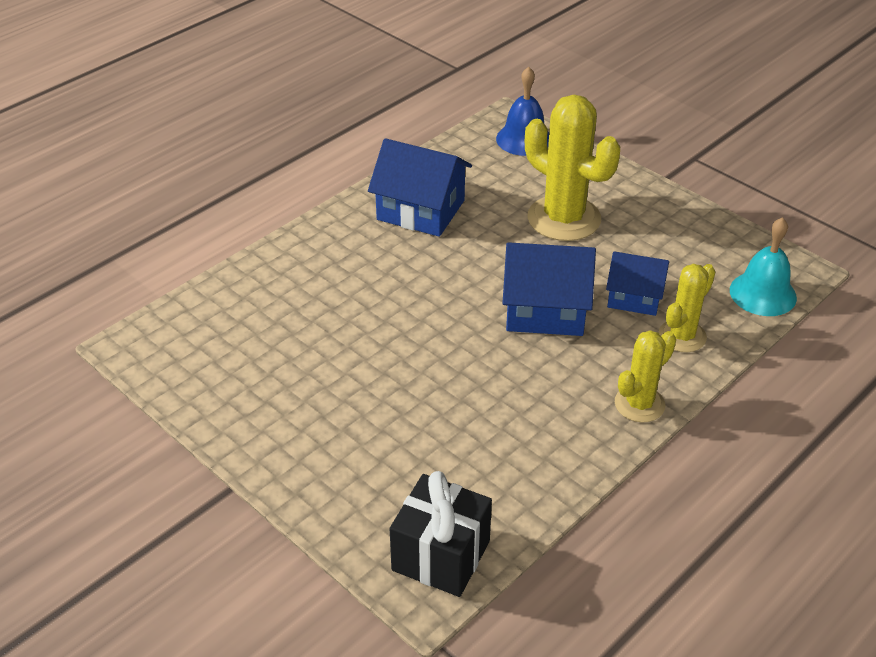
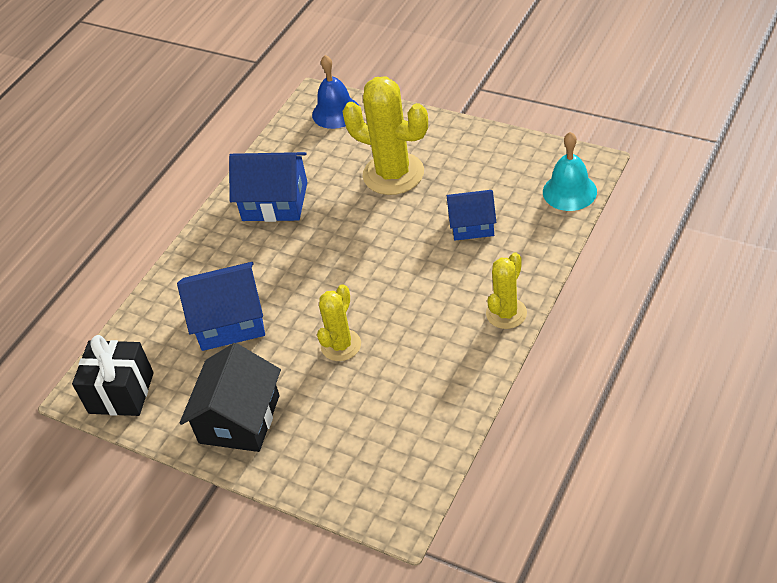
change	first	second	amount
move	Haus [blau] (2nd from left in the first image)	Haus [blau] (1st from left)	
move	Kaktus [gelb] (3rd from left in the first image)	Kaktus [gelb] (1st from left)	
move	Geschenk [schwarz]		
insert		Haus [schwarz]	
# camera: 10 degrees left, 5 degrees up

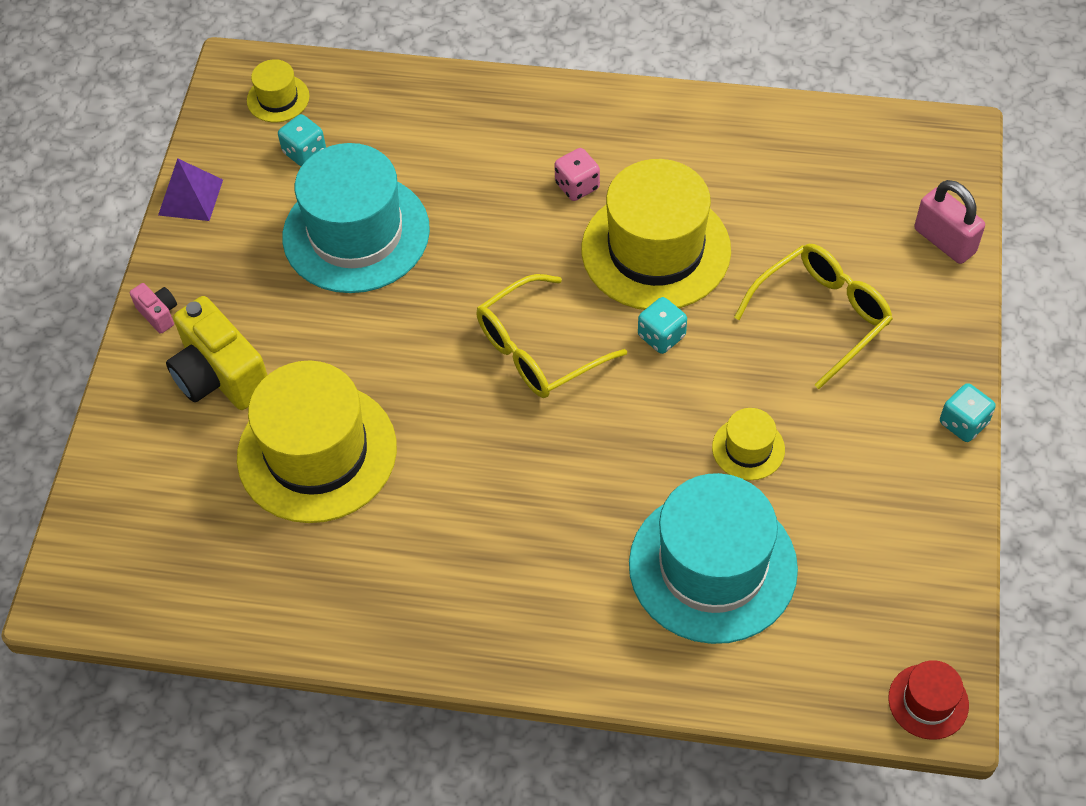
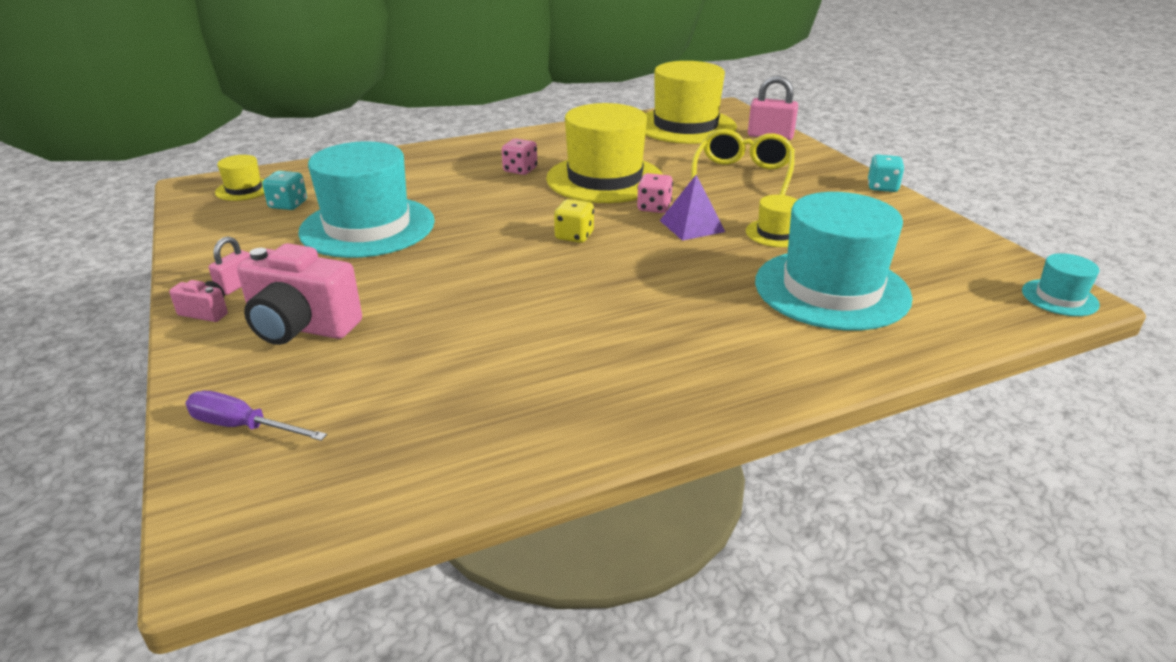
change	first	second	amount
move	Pyramide [lila]		
replace	Brille [gelb] (1st from left)	Spielwürfel [gelb]	
recolor	Kamera [gelb]	Kamera [rosa] (2nd from left)	
recolor	Spielwürfel [türkis] (2nd from left)	Spielwürfel [rosa] (2nd from left)	
move	Hut [gelb] (2nd from left in the first image)	Hut [gelb] (3rd from left)	
recolor	Hut [rot]	Hut [türkis] (3rd from left)	
insert		Vorhängeschloss [rosa] (1st from left)	
insert		Schraubenzieher [lila]	
# camera: 35 degrees left, 25 degrees down

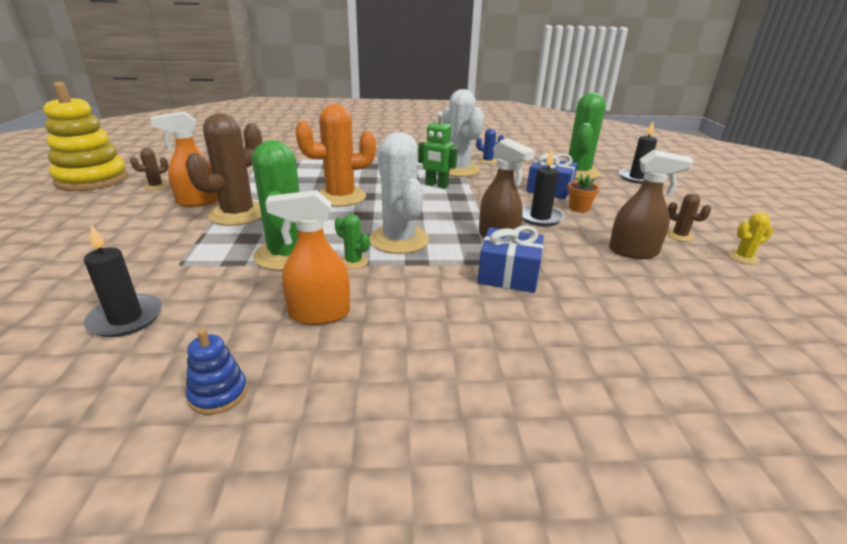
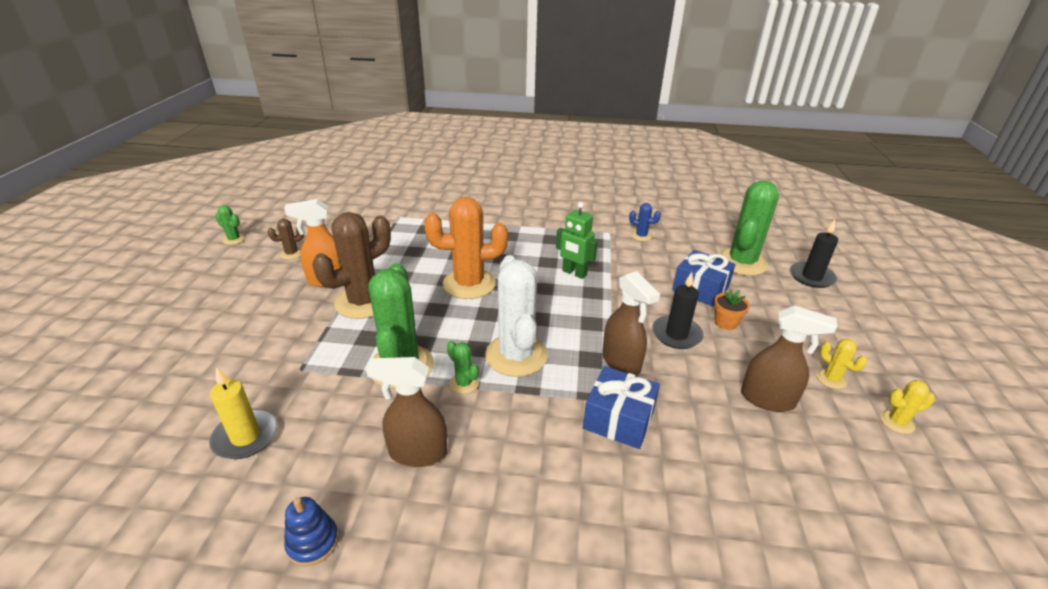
change	first	second	amount
replace	Stapelspielzeug [gelb]	Kaktus [grün] (1st from left)	
delete	Kaktus [weiß] (2nd from left)		
recolor	Sprühflasche [orange] (2nd from left)	Sprühflasche [braun] (1st from left)	
recolor	Kaktus [braun] (3rd from left)	Kaktus [gelb] (1st from left)	
recolor	Kerze [schwarz] (1st from left)	Kerze [gelb]	
# camera: 10 degrees right, 5 degrees up

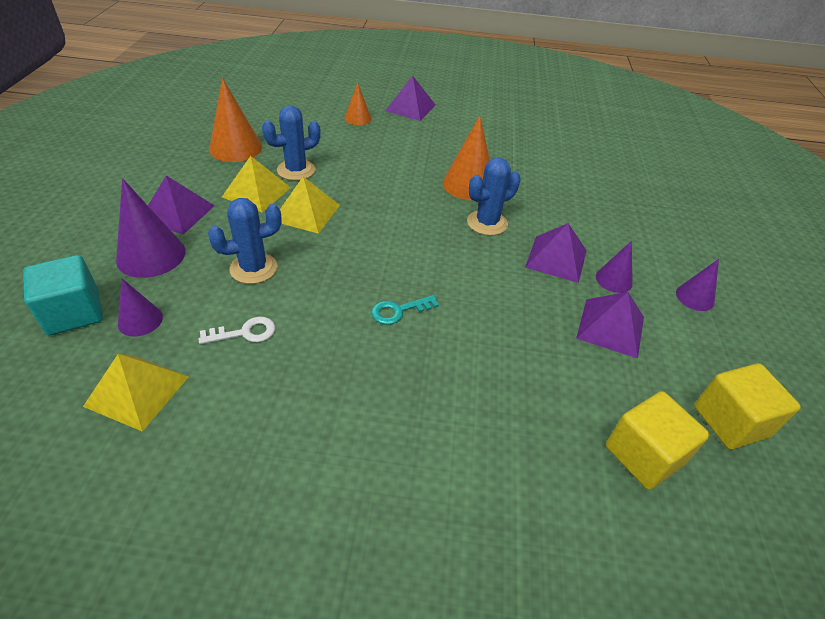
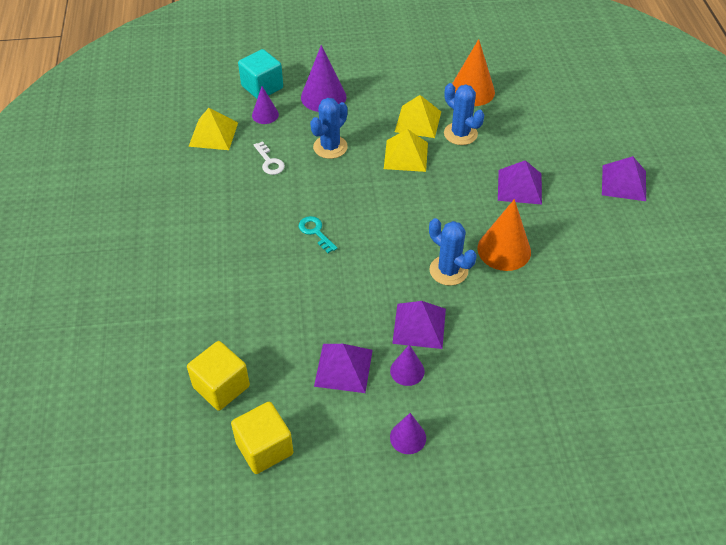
change	first	second	amount
delete	Kegel [orange] (2nd from left)		
move	Pyramide [lila] (1st from left in the first image)	Pyramide [lila] (3rd from left)	
rotate	Kaktus [blau] (1st from left)		75 degrees clockwise
# camera: 80 degrees right, 5 degrees up

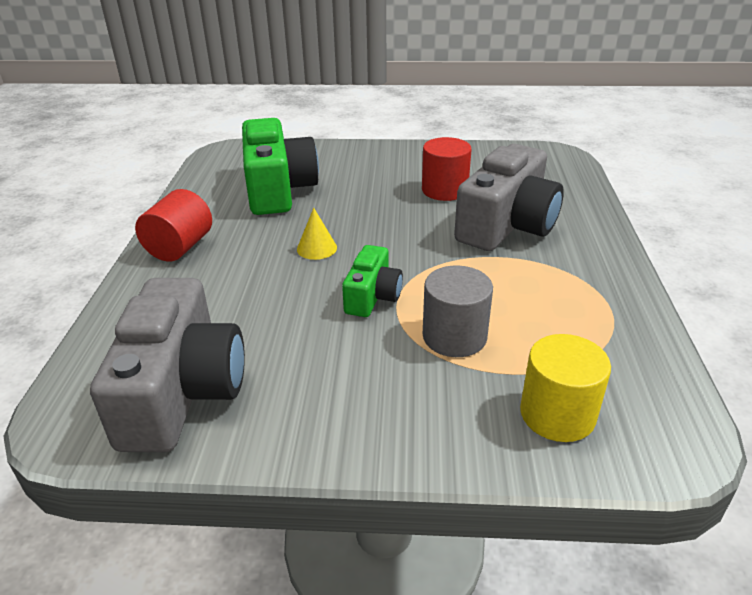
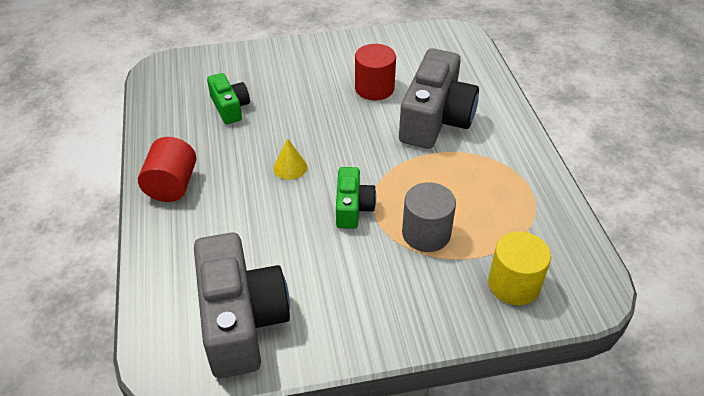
change	first	second	amount
resize	Kamera [grün] (1st from left)		x0.53
# camera: 15 degrees left, 10 degrees up

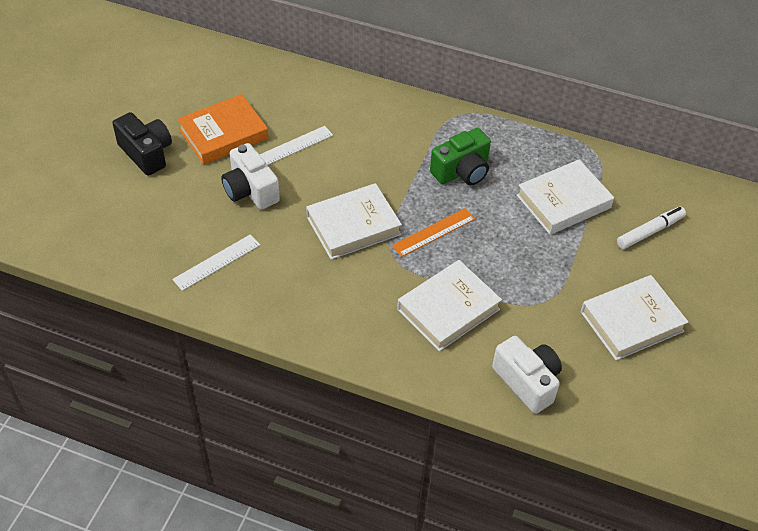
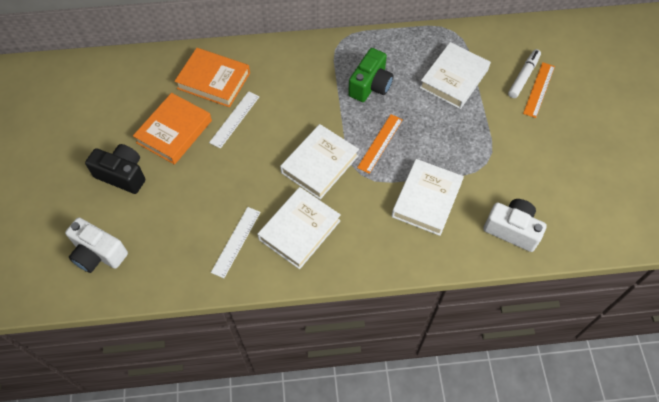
change	first	second	amount
move	Kamera [weiß] (1st from left)		
move	Buch [weiß] (4th from left in the first image)	Buch [weiß] (1st from left)	
insert		Buch [orange] (2nd from left)	
insert		Lineal [orange] (2nd from left)	
# camera: 25 degrees left, 10 degrees up

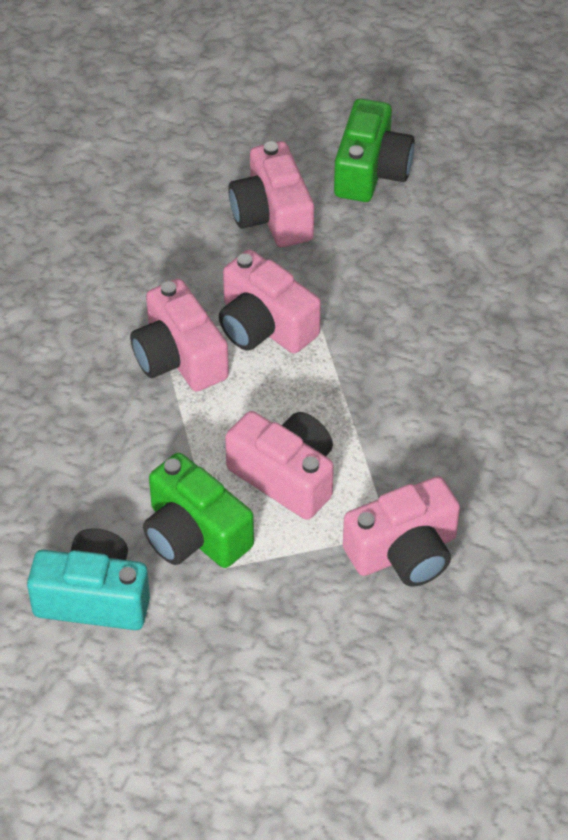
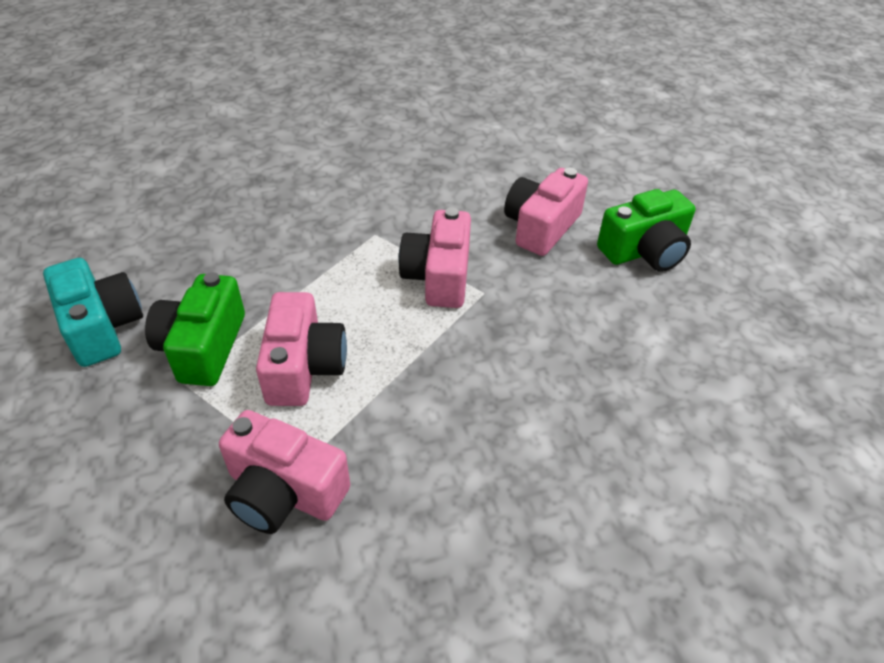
change	first	second	amount
delete	Kamera [rosa] (1st from left)		
# camera: 50 degrees right, 5 degrees down

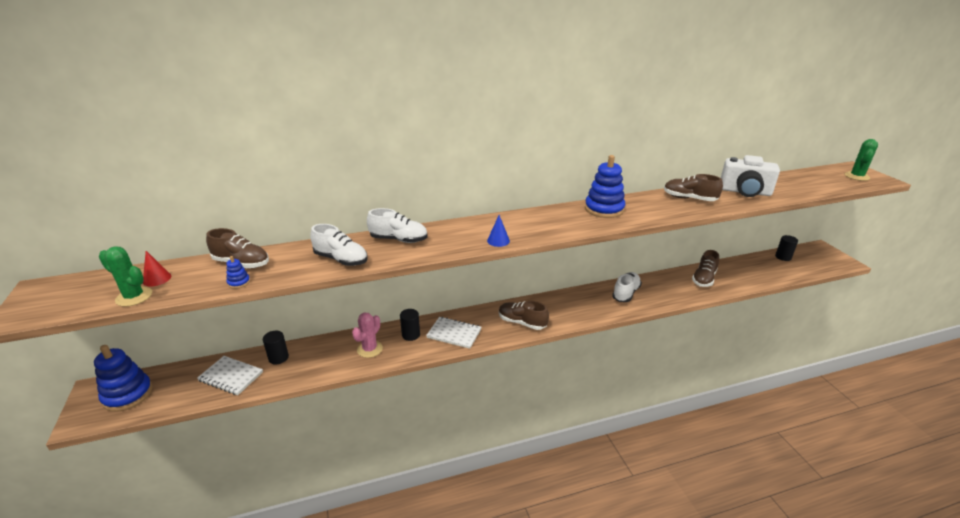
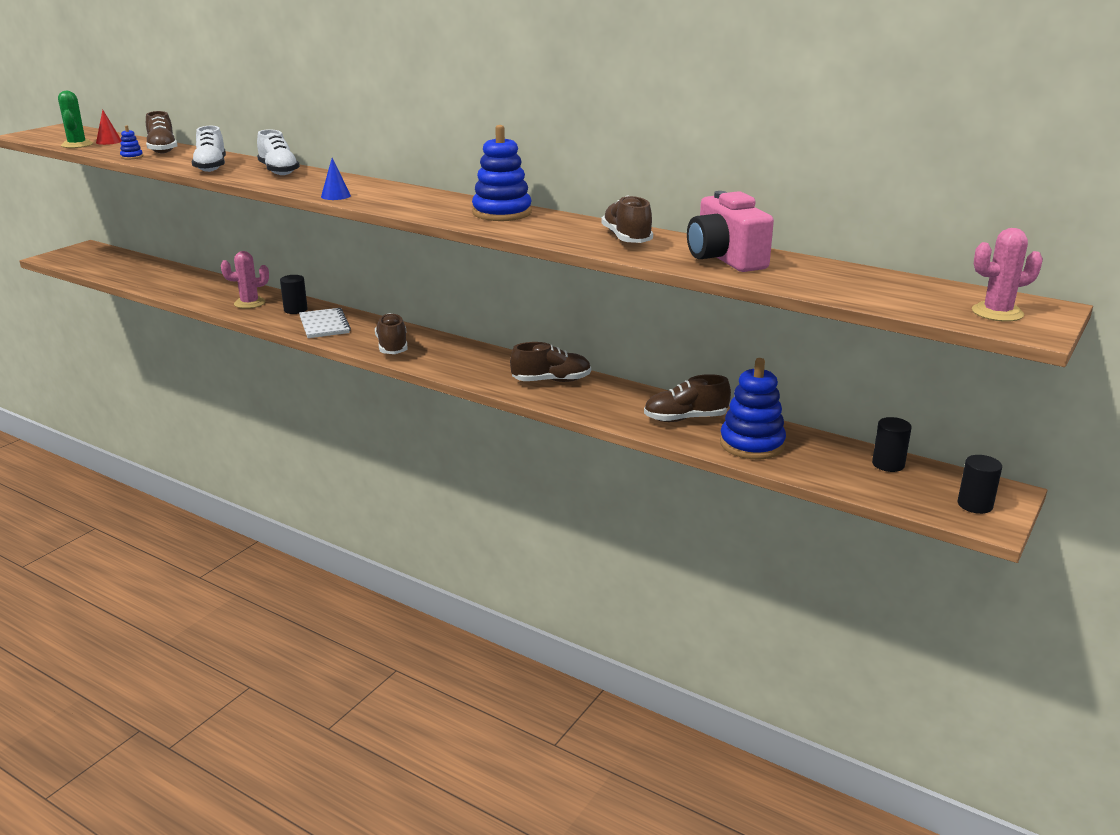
change	first	second	amount
recolor	Kaktus [grün] (2nd from left)	Kaktus [rosa] (2nd from left)	
recolor	Kamera [weiß]	Kamera [rosa]	
recolor	Schuh [weiß] (3rd from left)	Schuh [braun] (3rd from left)	
move	Vollzylinder [schwarz] (1st from left in the first image)	Vollzylinder [schwarz] (3rd from left)	
move	Stapelspielzeug [blau] (1st from left in the first image)	Stapelspielzeug [blau] (3rd from left)	
delete	Notizbuch [weiß] (1st from left)		
# camera: 50 degrees right, 5 degrees down

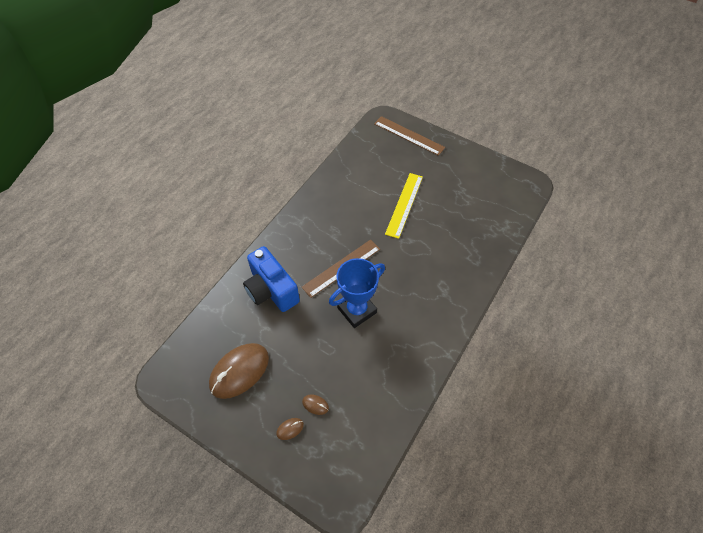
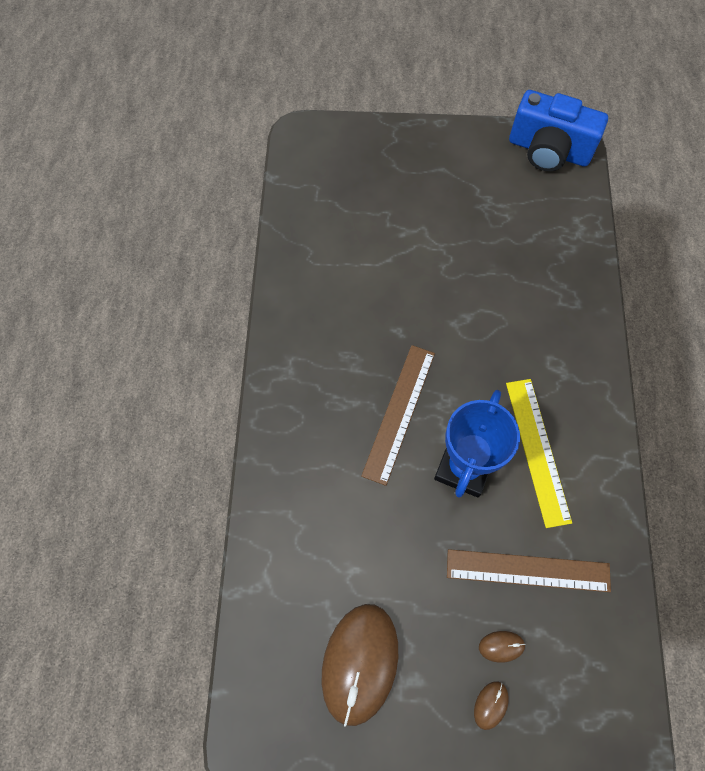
change	first	second	amount
move	Lineal [braun] (2nd from left)		
move	Lineal [gelb]		
move	Kamera [blau]		
# camera: 30 degrees left, 10 degrees up

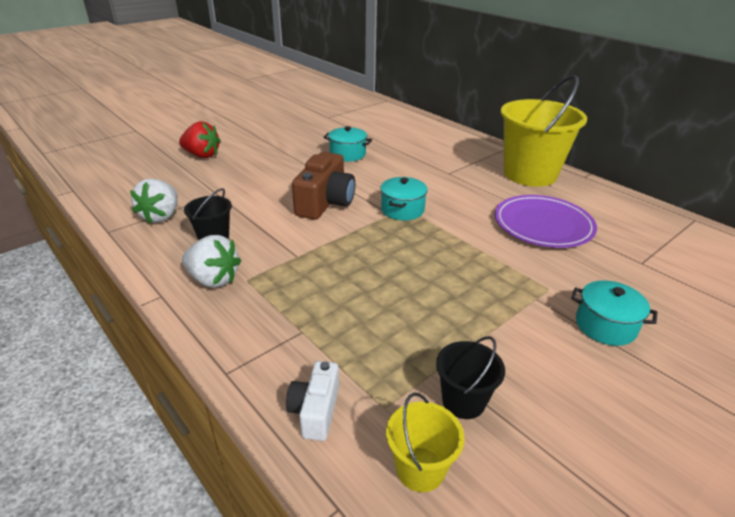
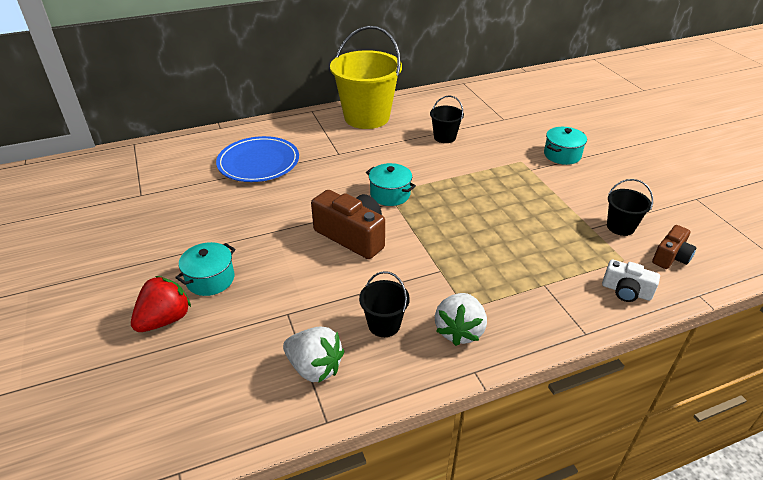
change	first	second	amount
move	Kochtopf [türkis] (1st from left)		
replace	Teller [lila]	Eimer [schwarz] (2nd from left)	
rotate	Erdbeere [weiß] (2nd from left)		150 degrees clockwise
replace	Eimer [gelb] (1st from left)	Kamera [braun] (2nd from left)	
insert		Teller [blau]	
# camera: 70 degrees left, 5 degrees up

